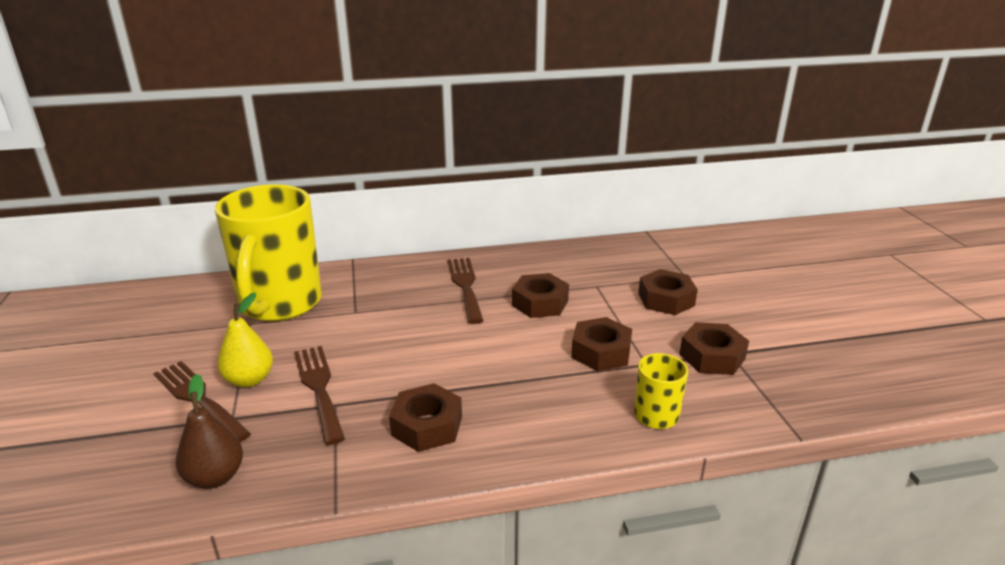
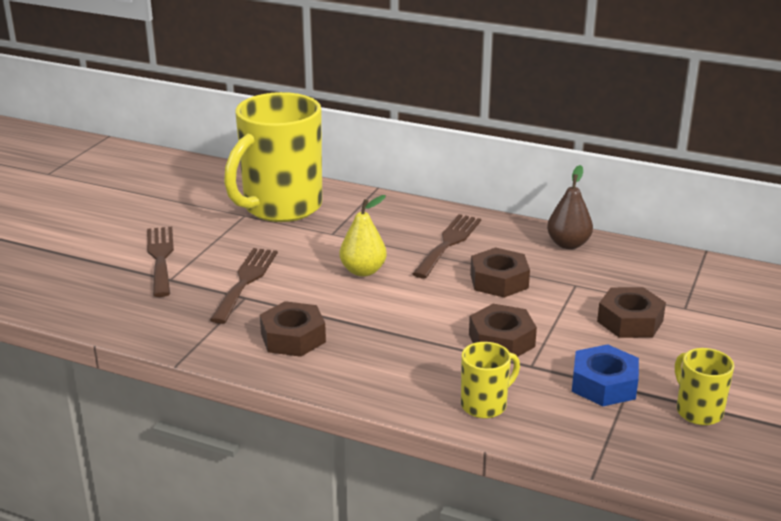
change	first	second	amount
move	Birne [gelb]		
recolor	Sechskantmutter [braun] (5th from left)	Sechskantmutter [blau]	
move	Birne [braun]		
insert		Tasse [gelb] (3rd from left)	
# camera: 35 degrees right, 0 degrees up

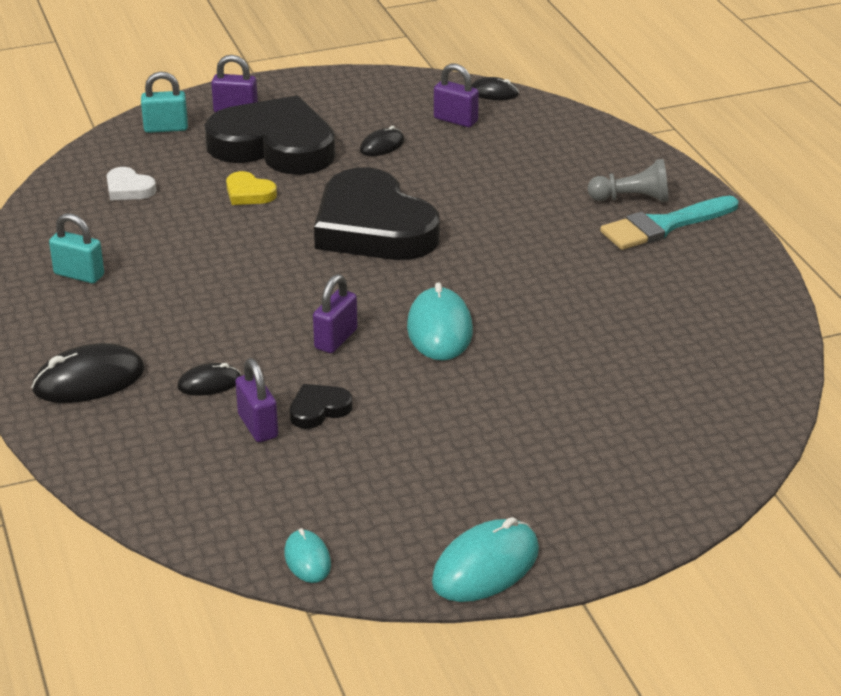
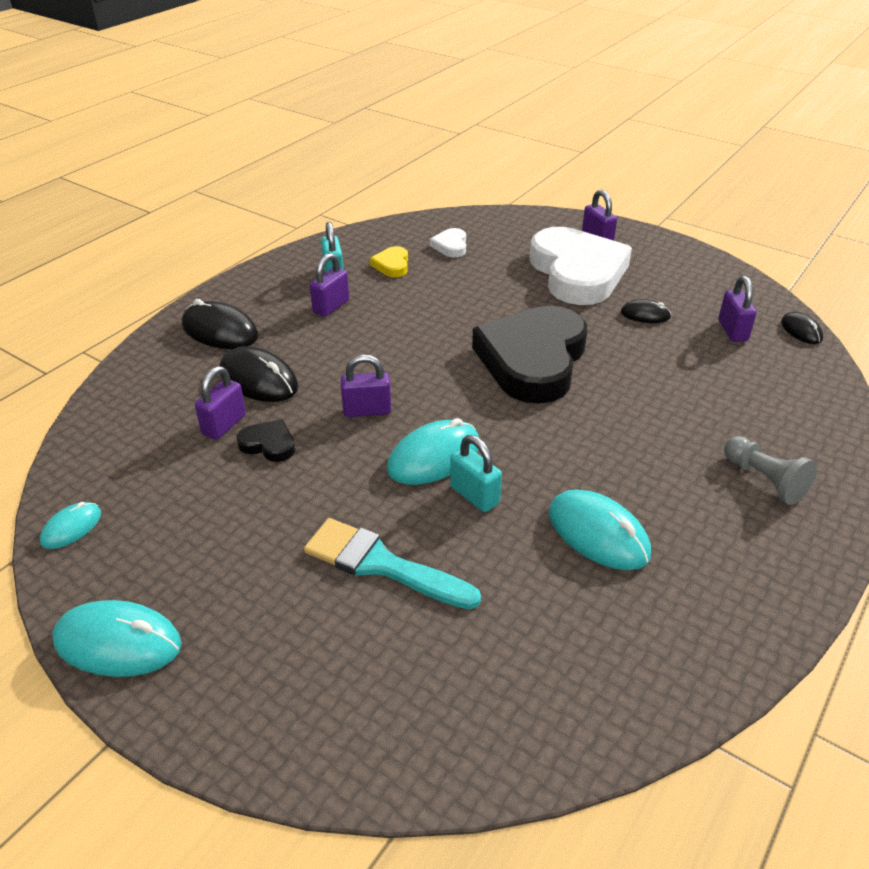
change	first	second	amount
move	Vorhängeschloss [türkis] (2nd from left)		
recolor	Herz [schwarz] (1st from left)	Herz [weiß] (2nd from left)	
move	Herz [gelb]		
move	Pinsel [türkis]		
resize	Computermaus [schwarz] (2nd from left)		x1.77
insert		Vorhängeschloss [lila] (2nd from left)	
insert		Computermaus [türkis] (4th from left)	
# camera: 55 degrees right, 5 degrees up

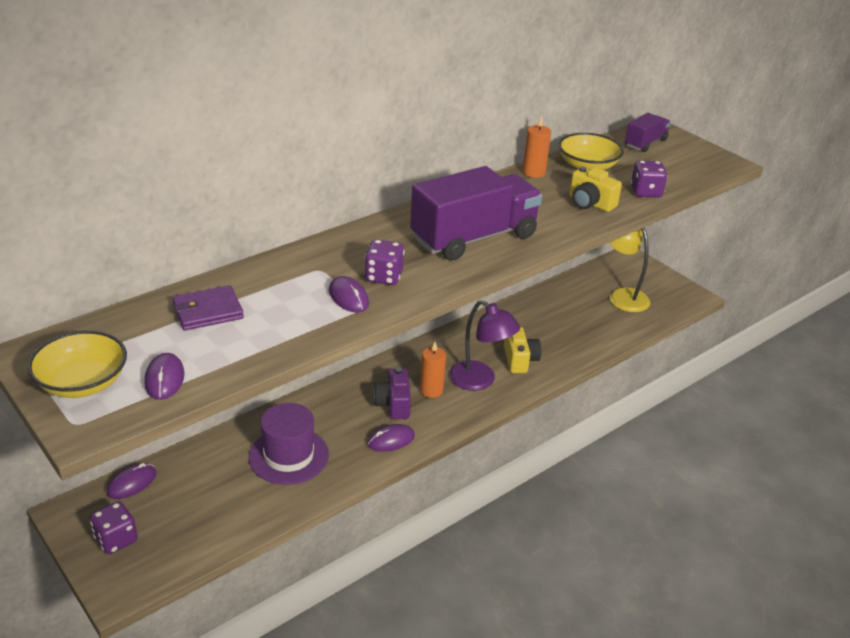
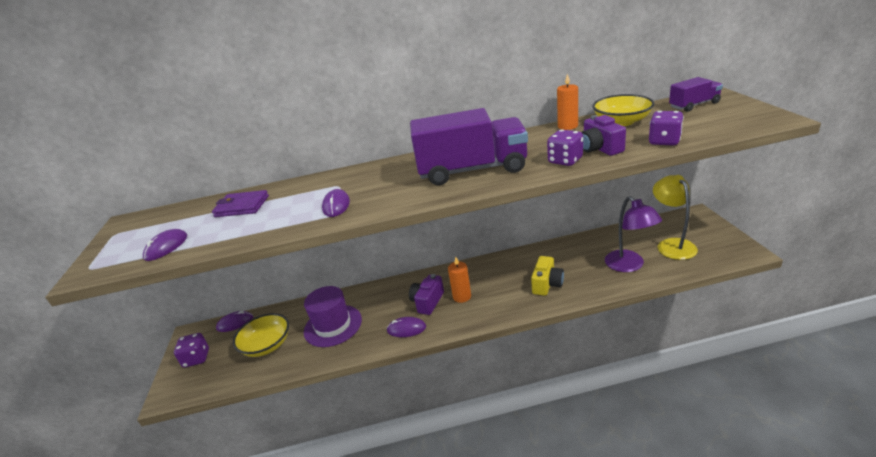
change	first	second	amount
recolor	Kamera [gelb] (2nd from left)	Kamera [lila] (2nd from left)	
move	Spielwürfel [lila] (2nd from left)		
move	Lampe [lila]		
move	Schüssel [gelb] (1st from left)		
# camera: 35 degrees right, 5 degrees down

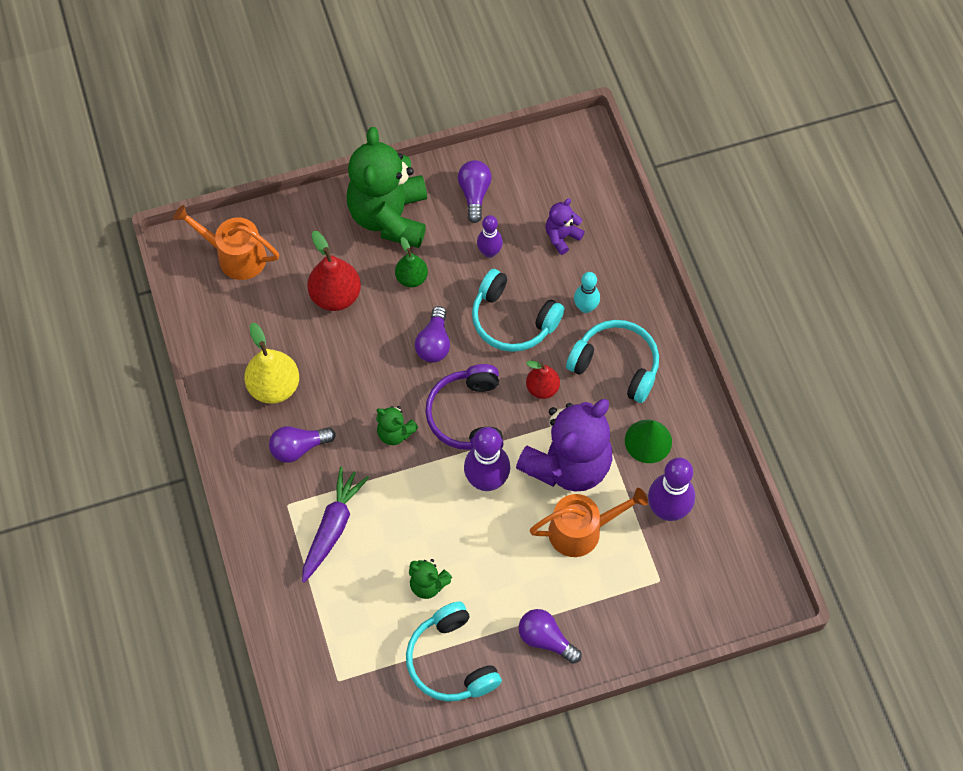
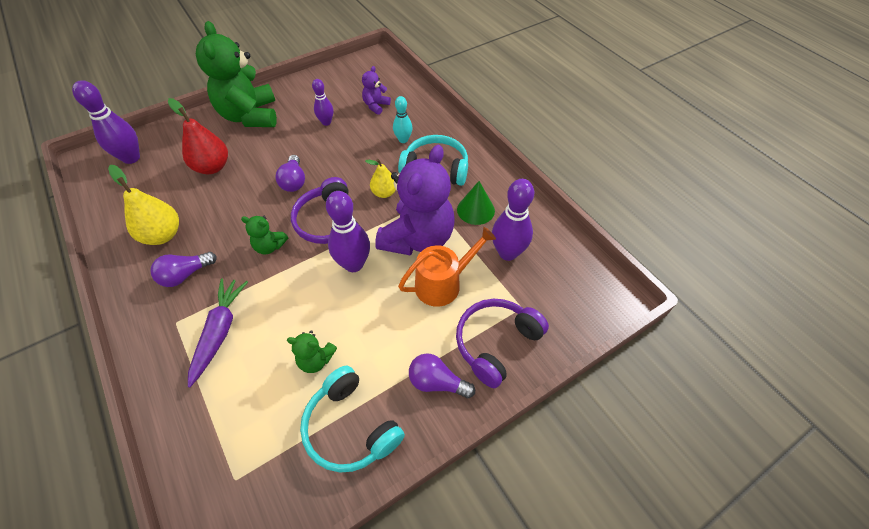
change	first	second	amount
delete	Glühbirne [lila] (3rd from left)		
replace	Gießkanne [orange] (1st from left)	Bowlingkegel [lila] (1st from left)	
delete	Birne [grün]		
delete	Kopfhörer [türkis] (2nd from left)		
recolor	Birne [rot] (2nd from left)	Birne [gelb] (2nd from left)	
insert		Kopfhörer [lila] (2nd from left)	
# camera: 15 degrees left, 10 degrees down

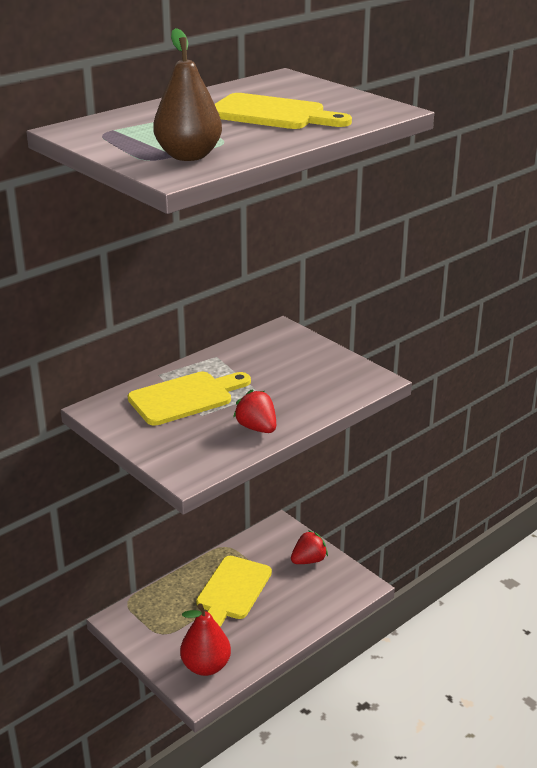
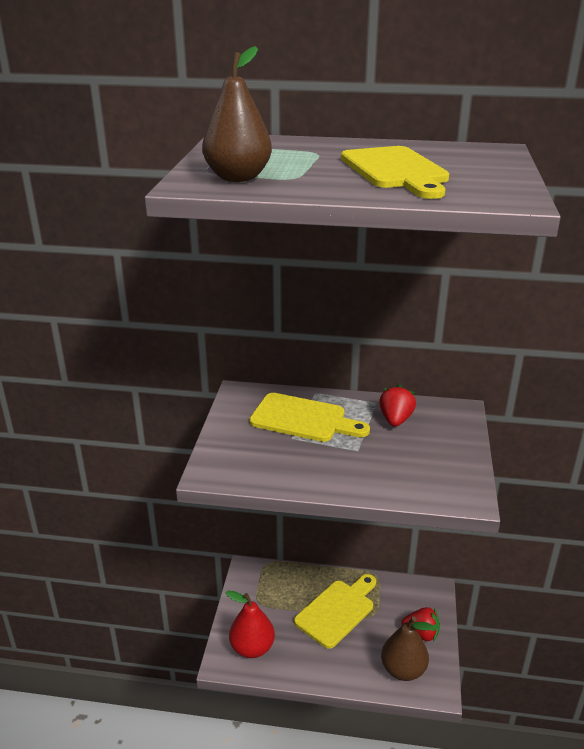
change	first	second	amount
move	Erdbeere [rot] (1st from left)		
rotate	Schneidebrett [gelb] (2nd from left)		150 degrees clockwise
insert		Birne [braun] (2nd from left)	
# camera: 50 degrees right, 0 degrees up

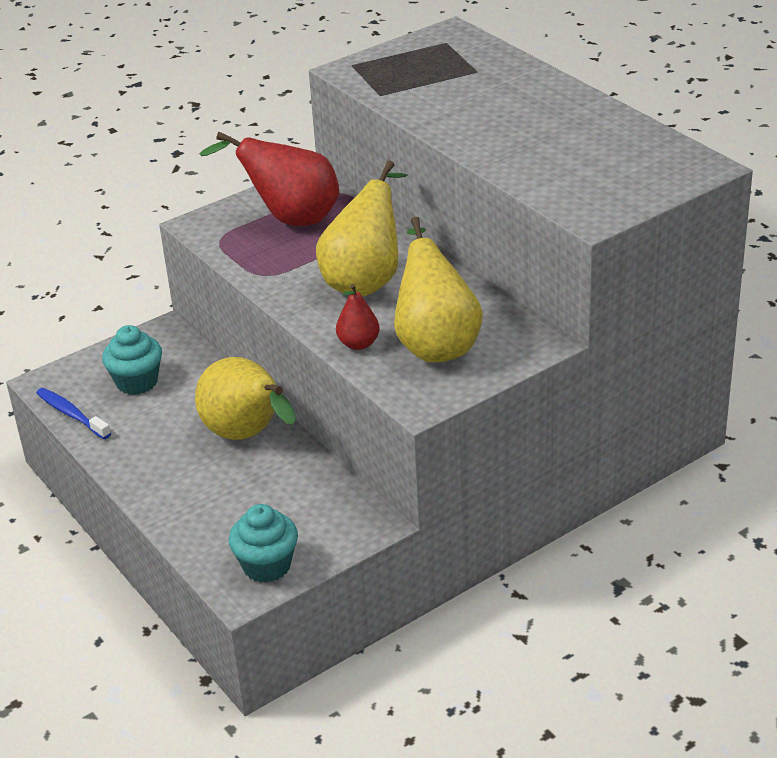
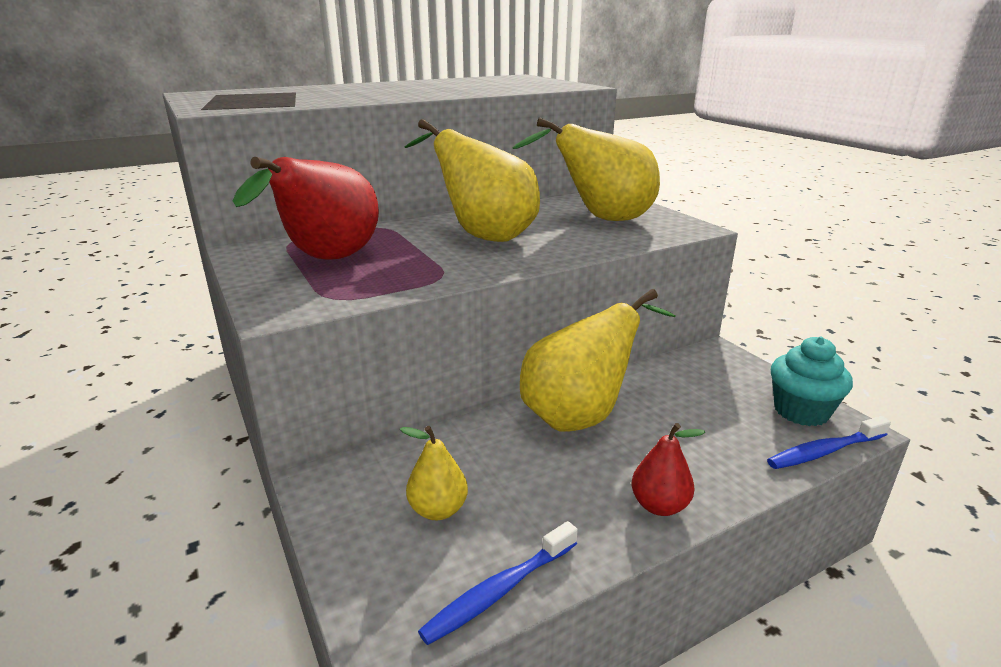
change	first	second	amount
move	Birne [rot] (2nd from left)		
replace	Muffin [türkis] (1st from left)	Birne [gelb] (1st from left)	
insert		Zahnbürste [blau] (2nd from left)	
# camera: 85 degrees left, 10 degrees down

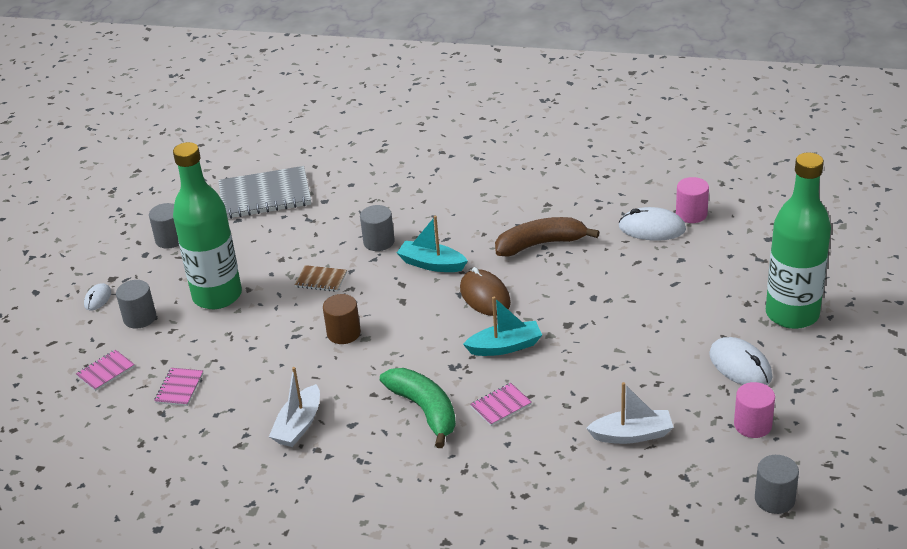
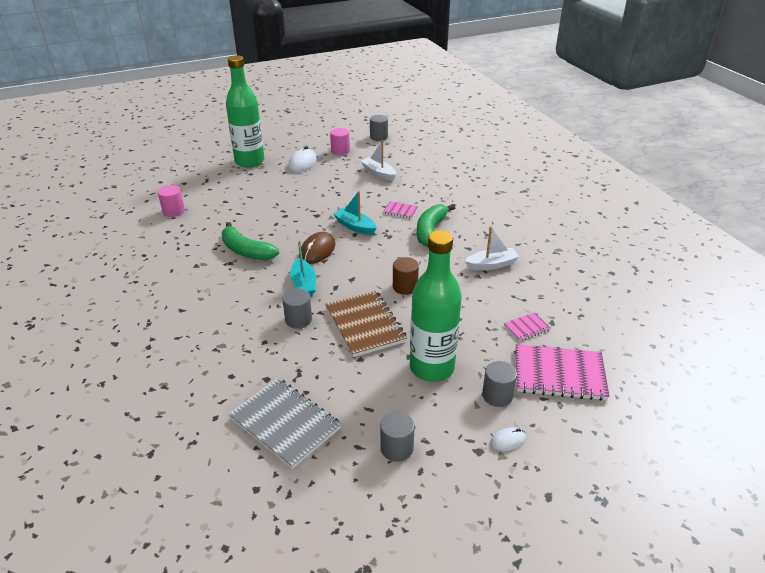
change	first	second	amount
delete	Computermaus [weiß] (2nd from left)		
recolor	Banane [braun]	Banane [grün] (1st from left)	
resize	Notizbuch [braun]		x2.11
resize	Notizbuch [rosa] (1st from left in the first image)	Notizbuch [rosa] (3rd from left)	x2.11
# camera: 130 degrees left, 0 degrees up

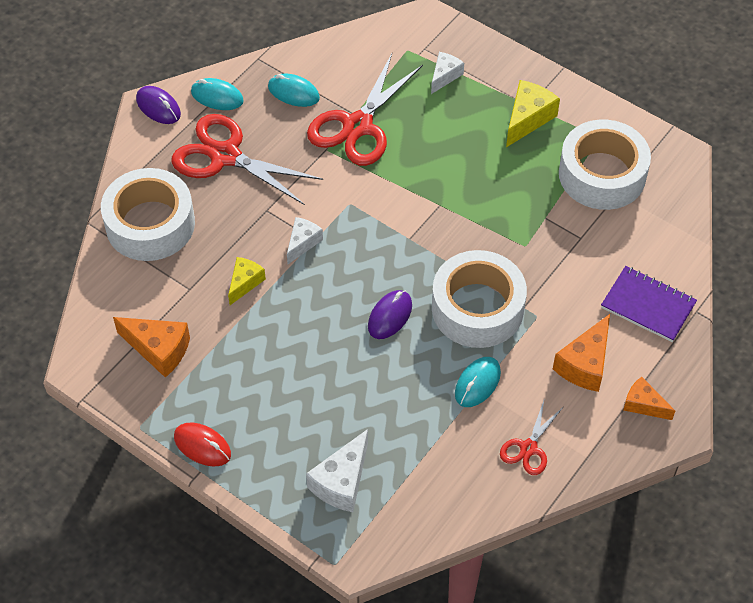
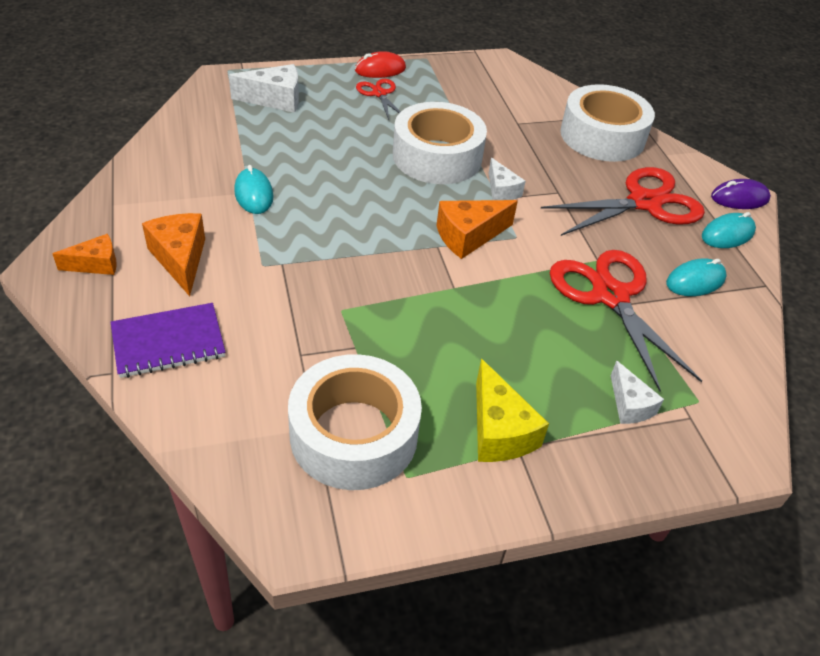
change	first	second	amount
move	Klebeband [weiß] (2nd from left)		
delete	Käse [gelb] (1st from left)		
delete	Computermaus [lila] (2nd from left)		
move	Käse [orange] (1st from left in the first image)	Käse [orange] (3rd from left)	
move	Schere [rot] (3rd from left in the first image)	Schere [rot] (1st from left)	
rotate	Käse [weiß] (2nd from left in the first image)	Käse [weiß] (1st from left)	105 degrees clockwise
# camera: 125 degrees right, 10 degrees down

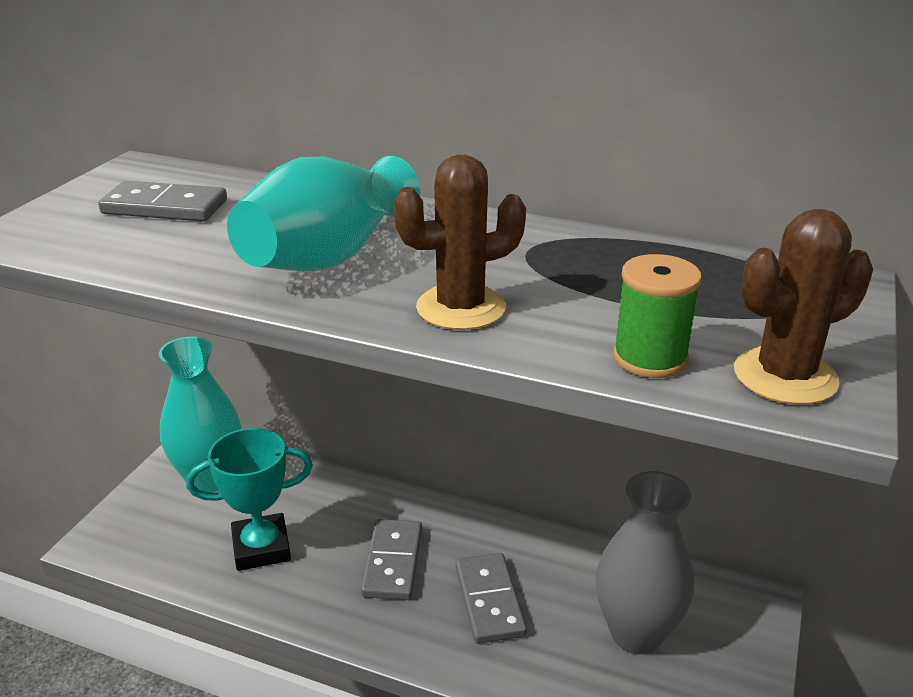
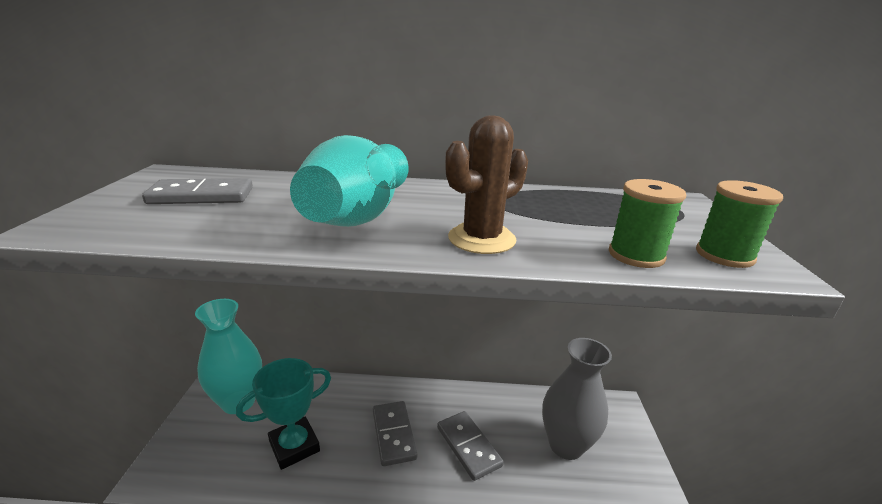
change	first	second	amount
replace	Kaktus [braun] (2nd from left)	Garnrolle [grün] (2nd from left)	
# camera: 20 degrees left, 5 degrees down

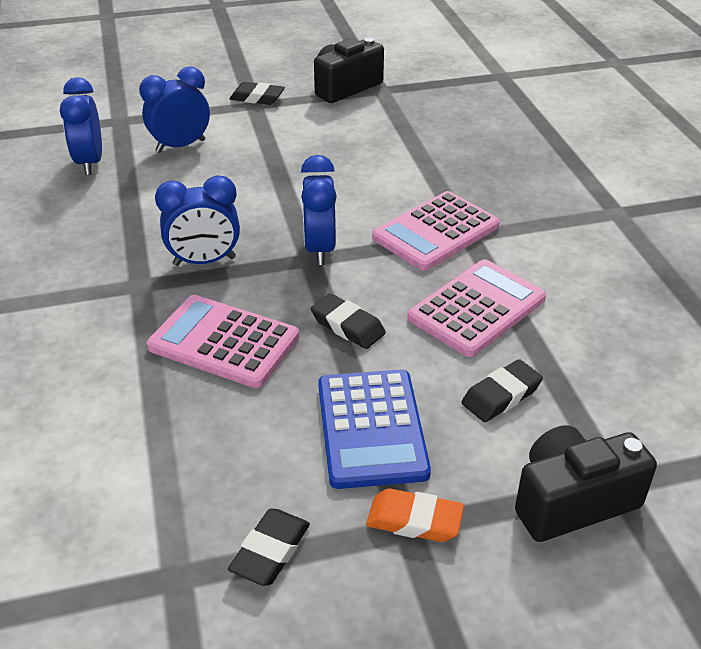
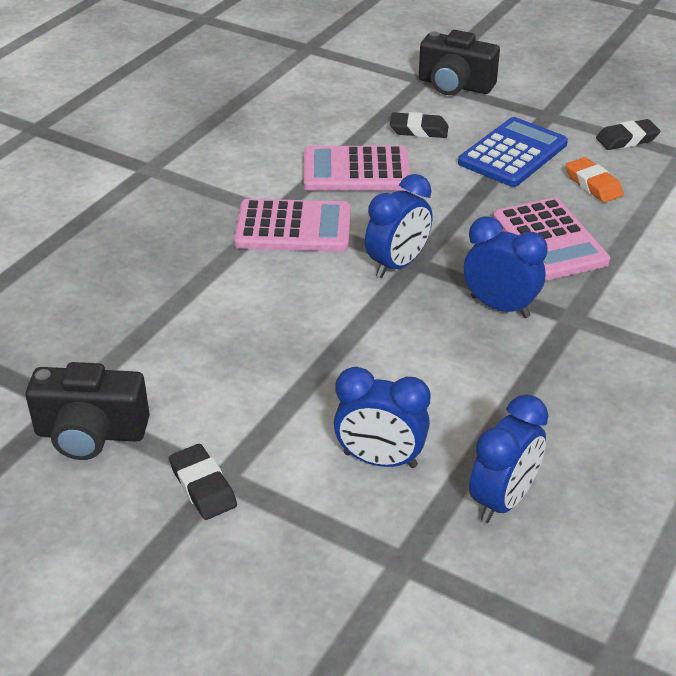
change	first	second	amount
delete	Radiergummi [schwarz] (3rd from left)		
move	Radiergummi [orange]		
# camera: 135 degrees left, 0 degrees up

